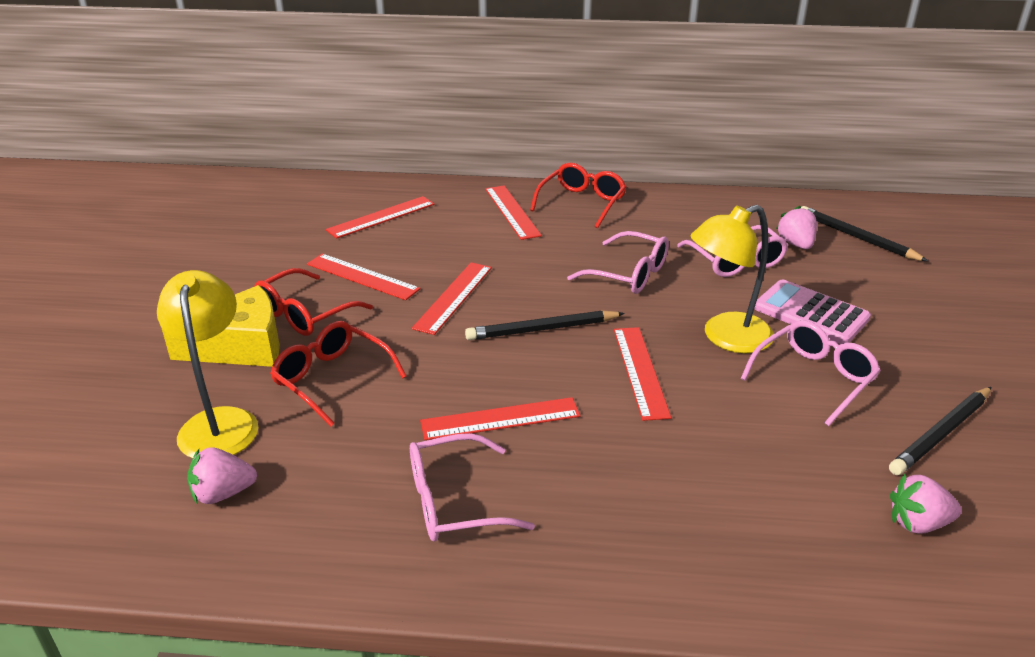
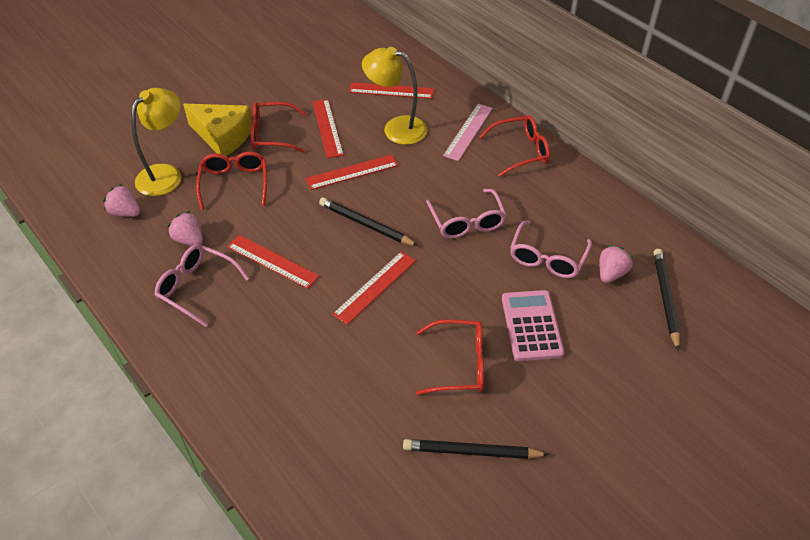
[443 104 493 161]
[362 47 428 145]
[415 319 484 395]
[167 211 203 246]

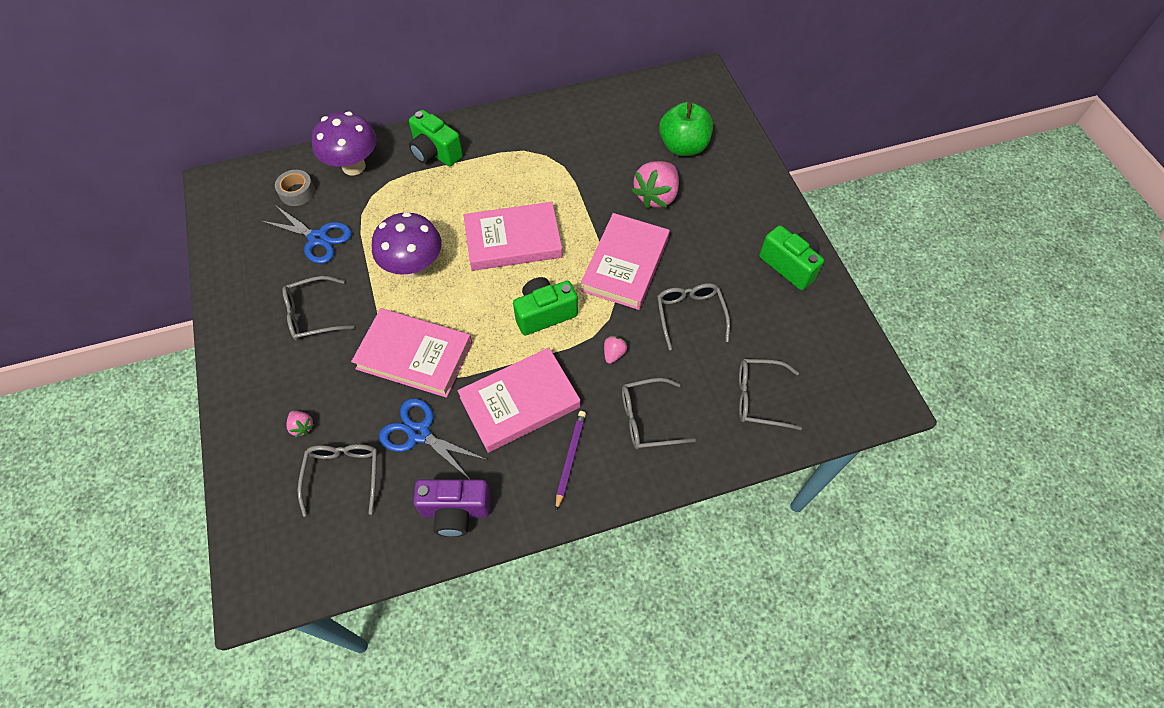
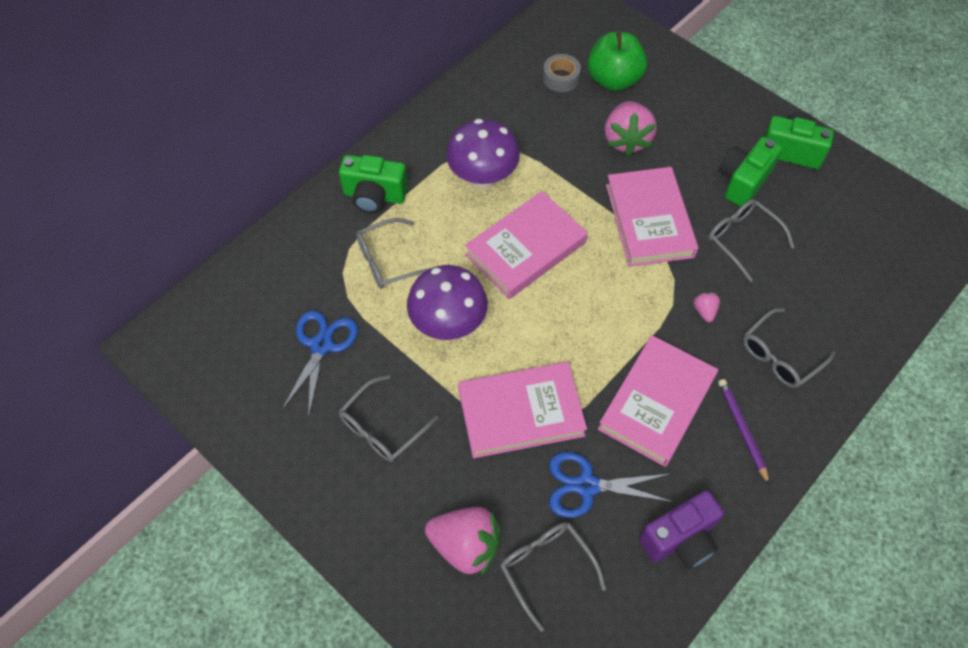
[281 310 358 419]
[543 54 581 92]
[425 507 501 577]
[446 119 520 190]
[719 137 782 207]
[356 218 430 288]

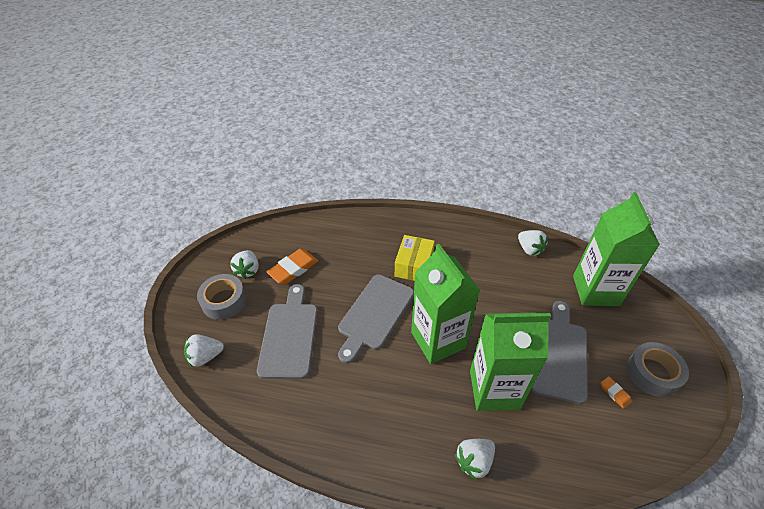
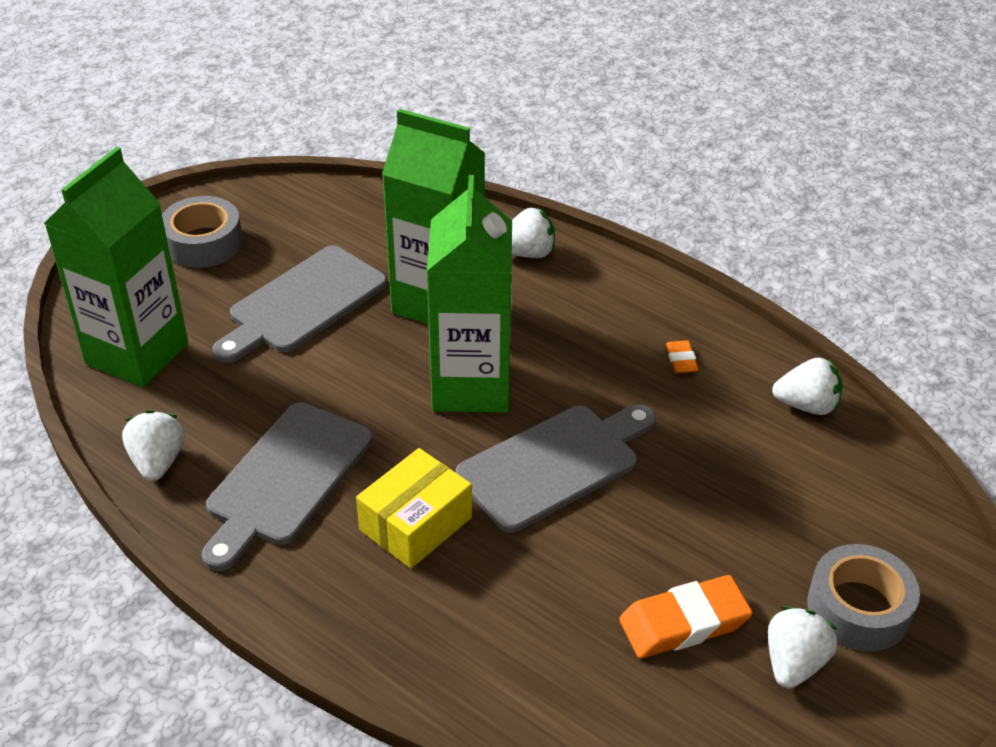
[772 357 843 415]
[202 403 372 571]
[666 340 699 374]

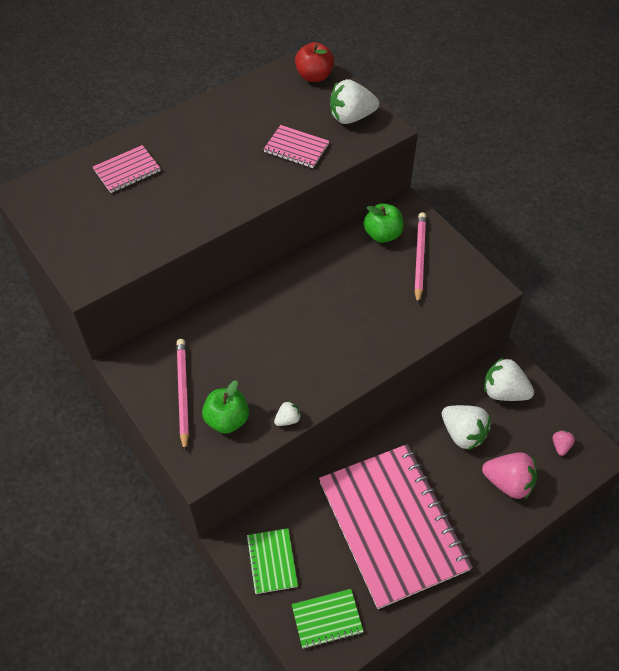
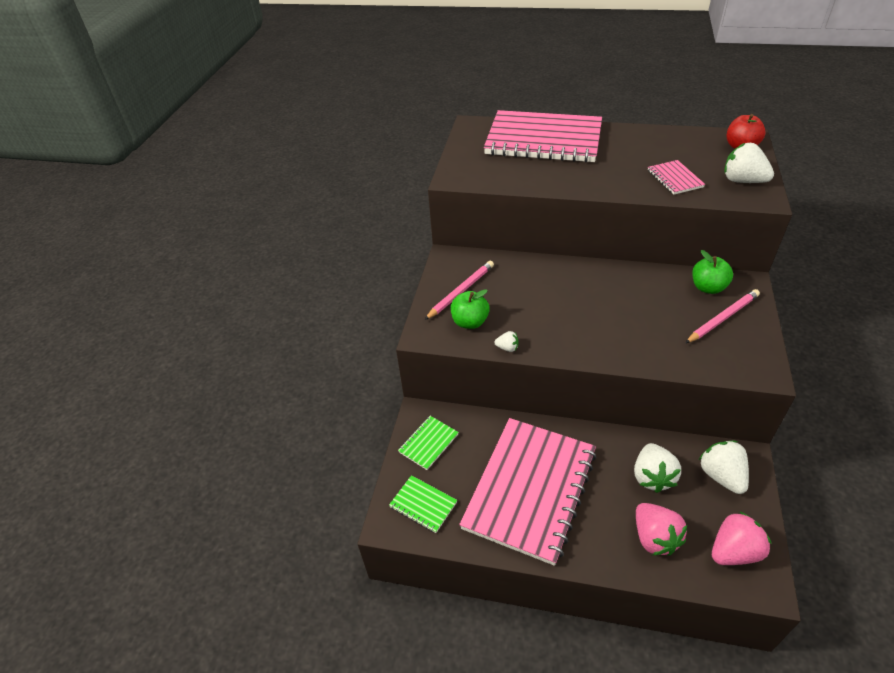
[484 110 602 163]
[712 511 771 565]

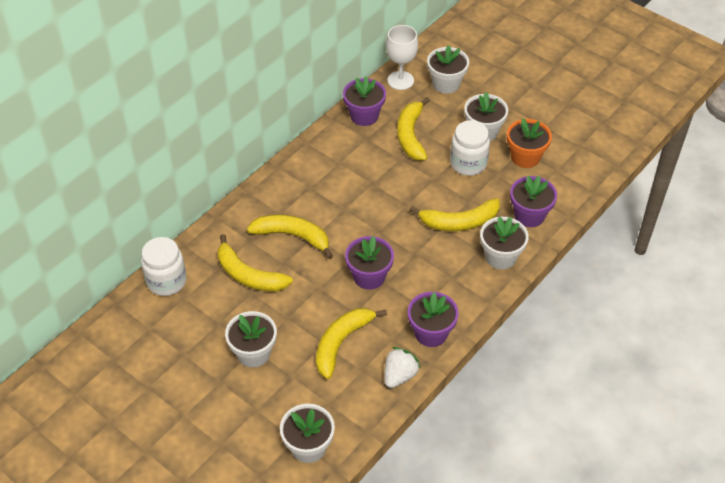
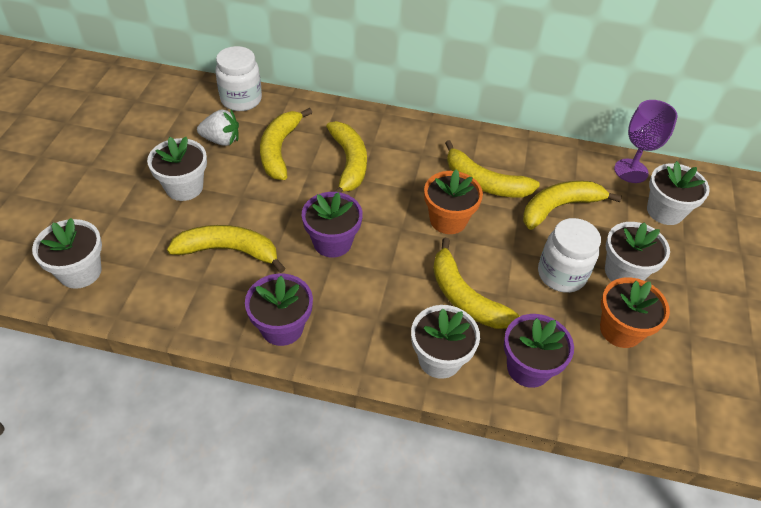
[343 76 386 126] (first image)
[197 109 239 146]
[614 100 678 183]
[424 169 483 234]
[445 140 540 197]

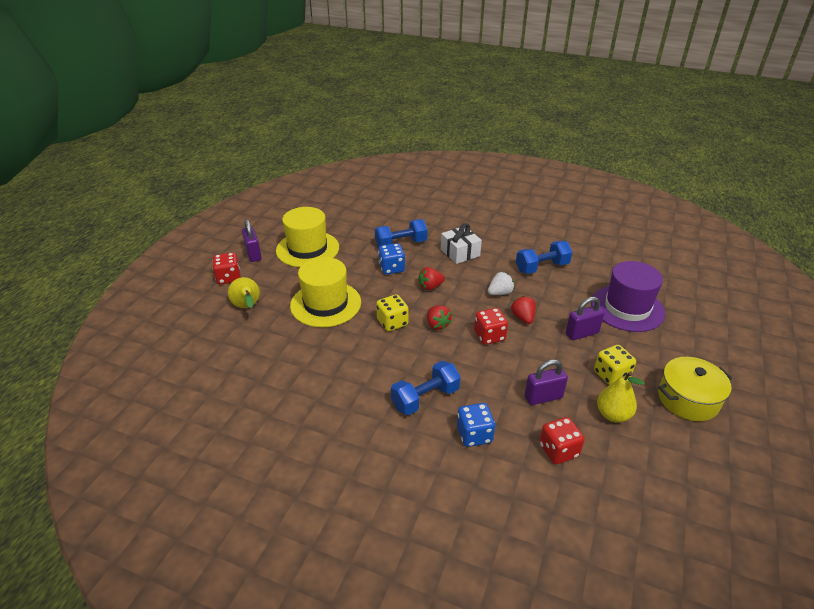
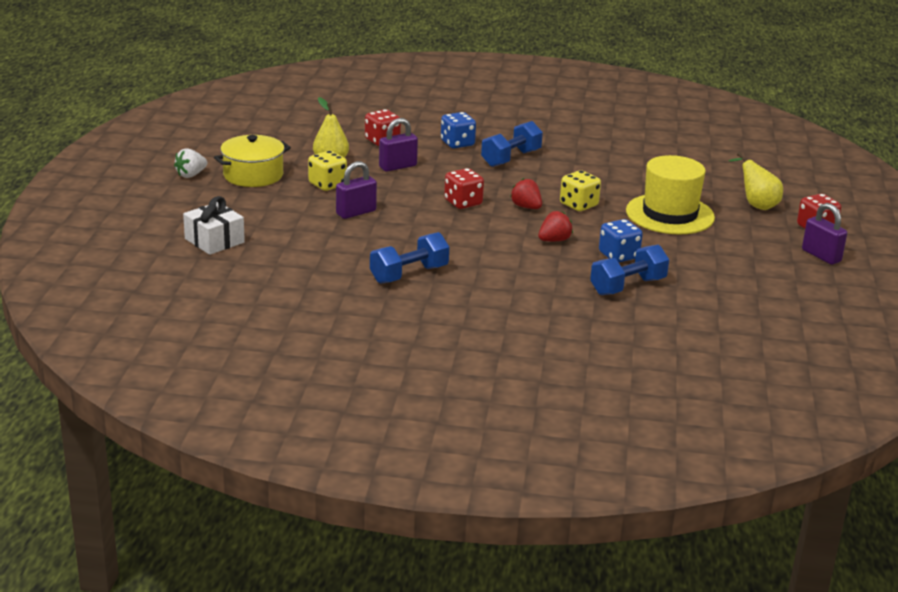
[276 207 339 267] (first image)
[183 196 245 255]
[174 148 207 178]
[511 296 536 324] (first image)
[591 261 665 332] (first image)

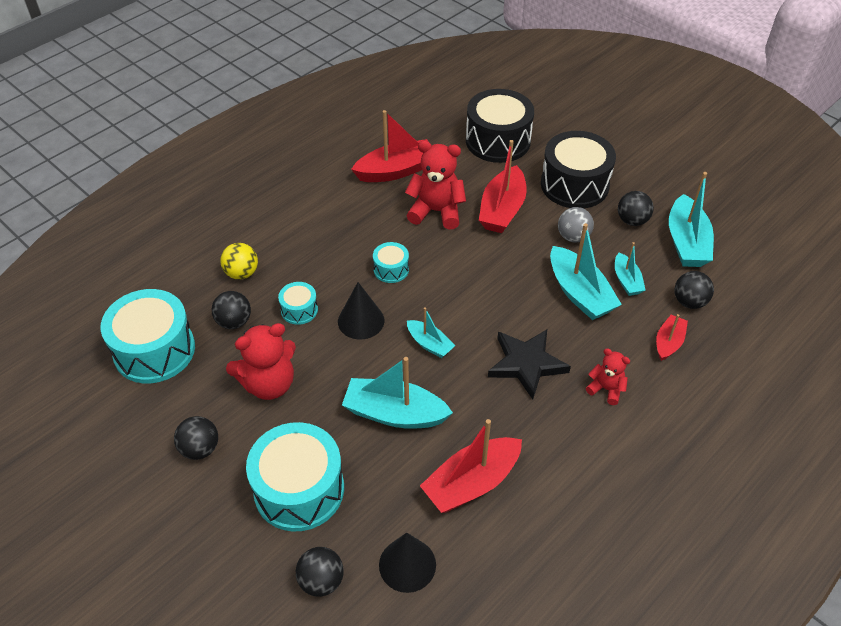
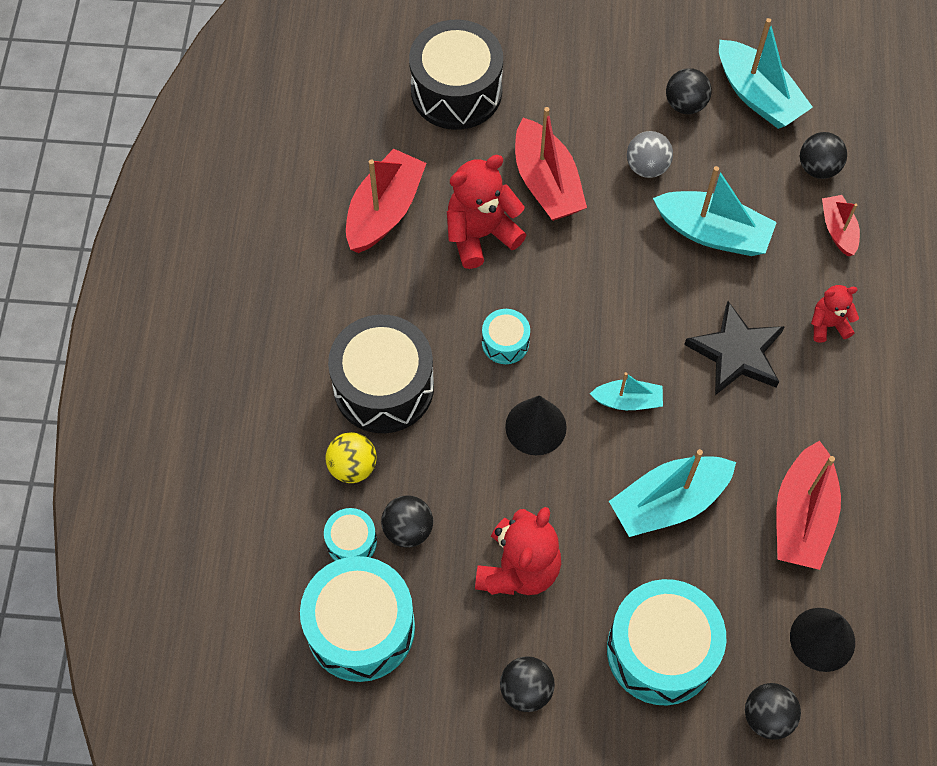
[324 508 377 561]
[328 315 434 433]
[615 242 645 296] (first image)

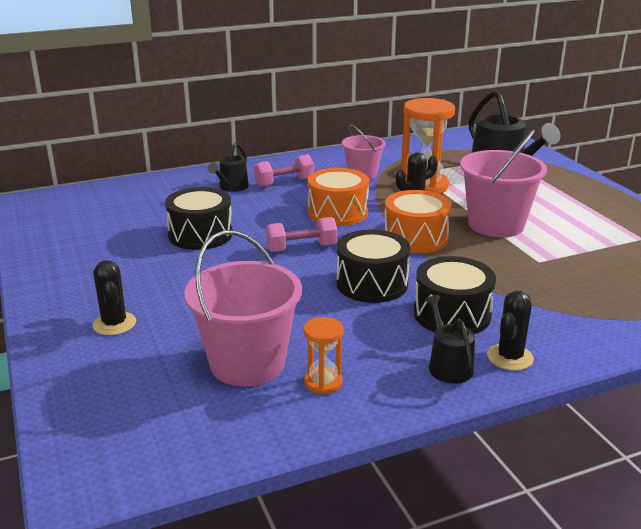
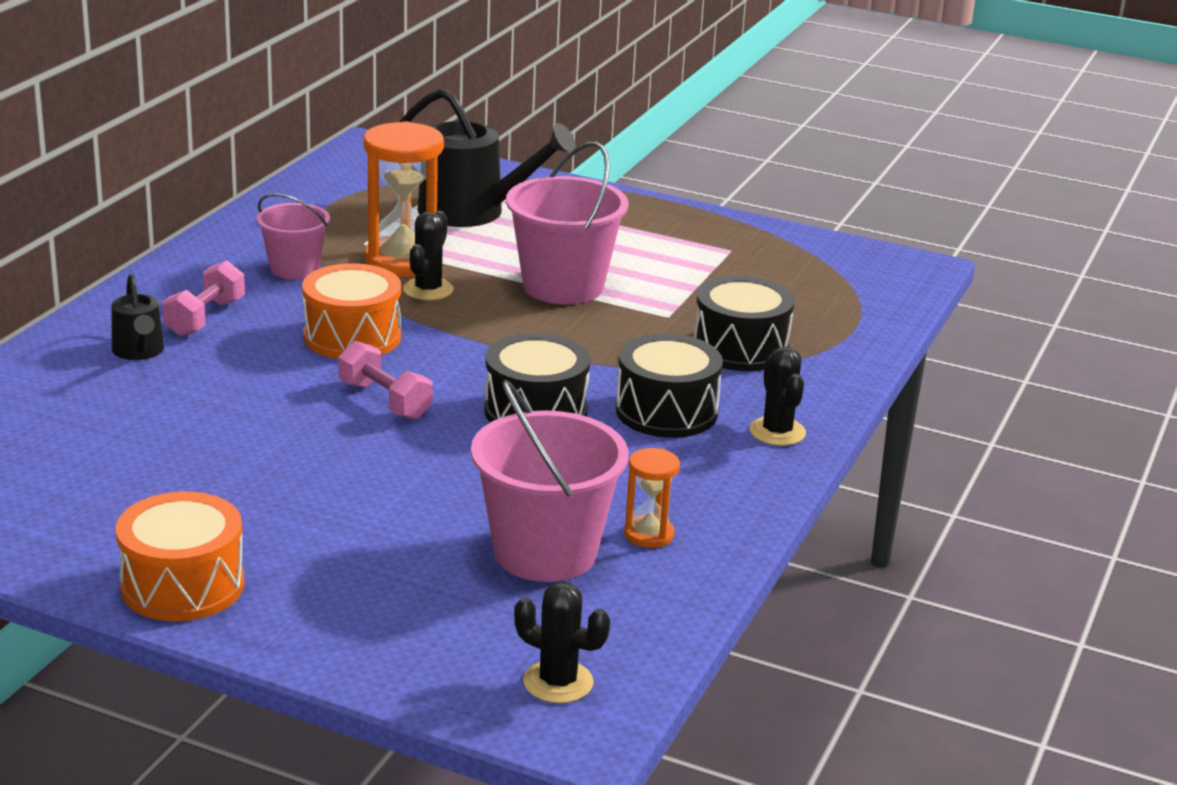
[514 582 610 703]
[693 275 795 371]
[338 341 433 420]
[116 491 245 621]
[425 295 475 384] (first image)

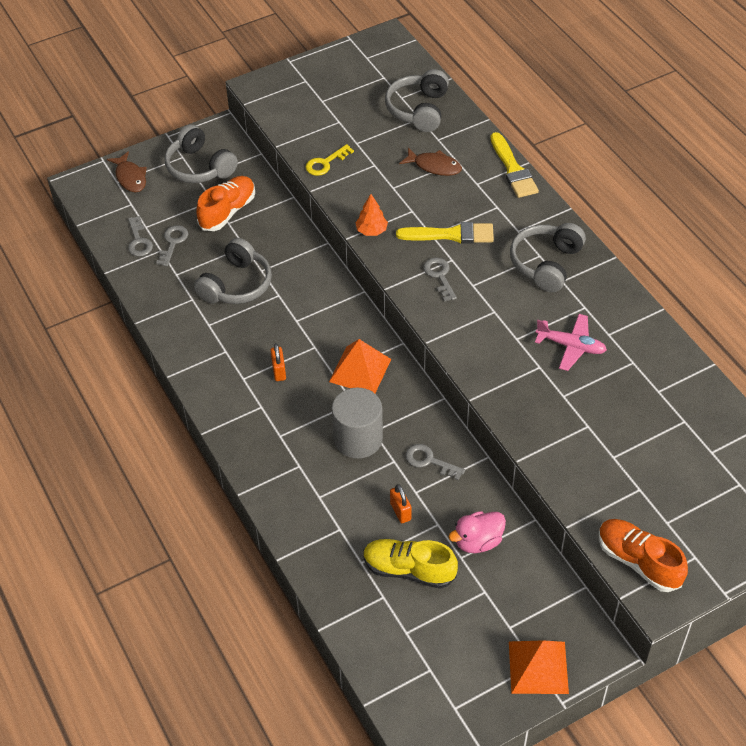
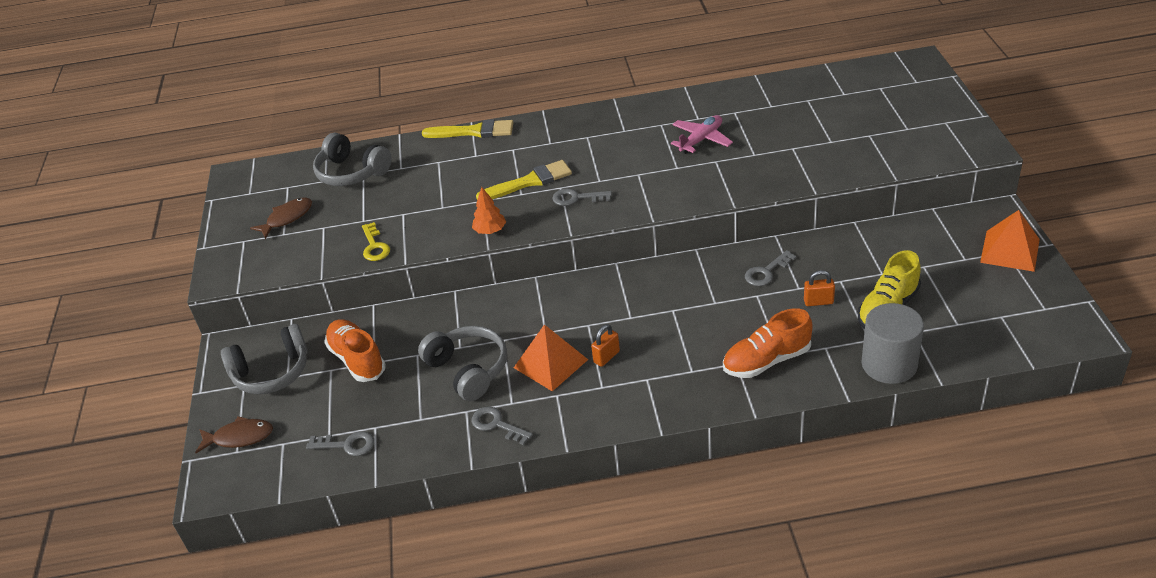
[471 407 533 445]
[591 324 620 367]
[514 324 588 391]
[861 303 924 384]
[476 160 572 200]
[250 197 312 239]
[448 511 506 553] (first image)
[510 223 586 292] (first image)
[723 308 813 378]

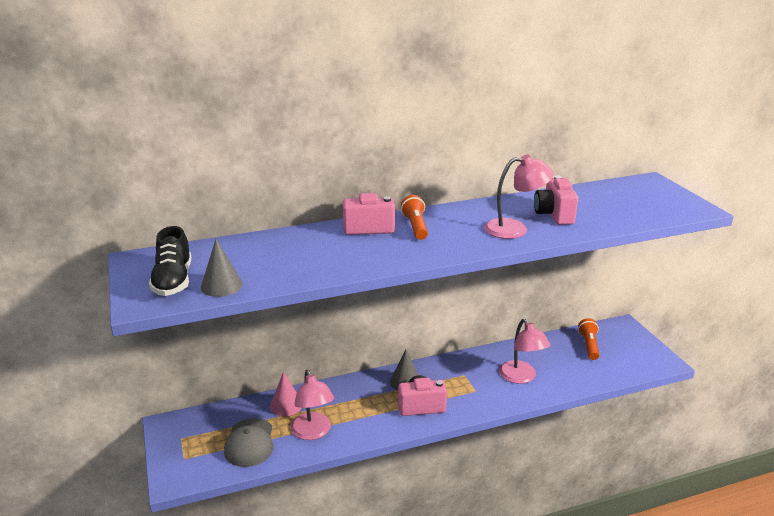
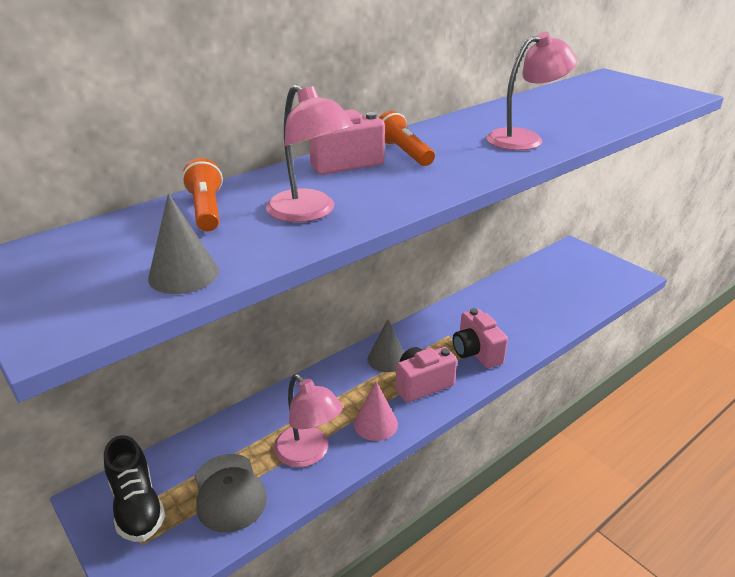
[104 435 166 542]
[354 382 398 441]
[266 84 354 222]
[453 308 508 368]
[182 158 223 231]

